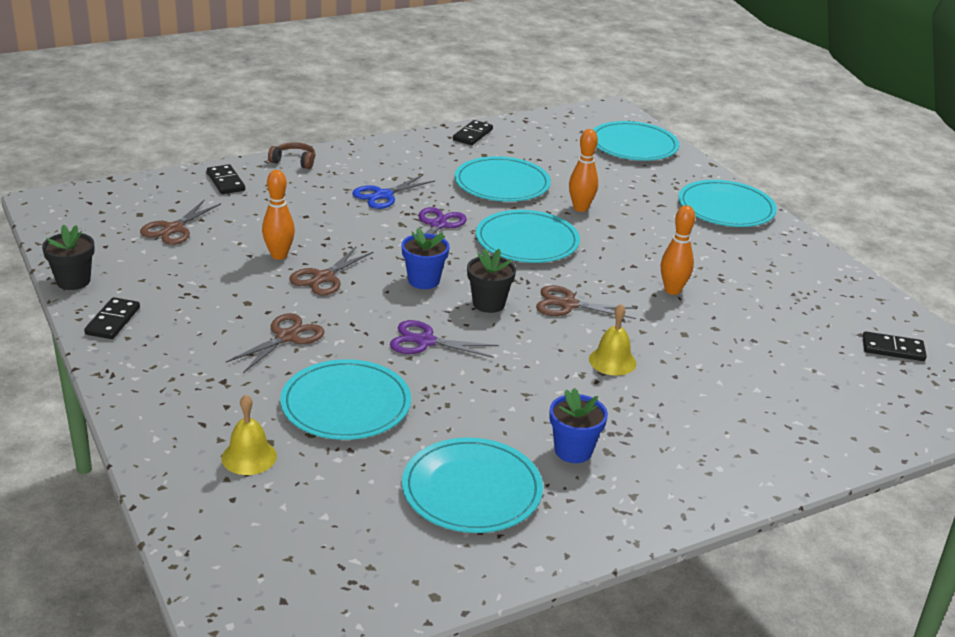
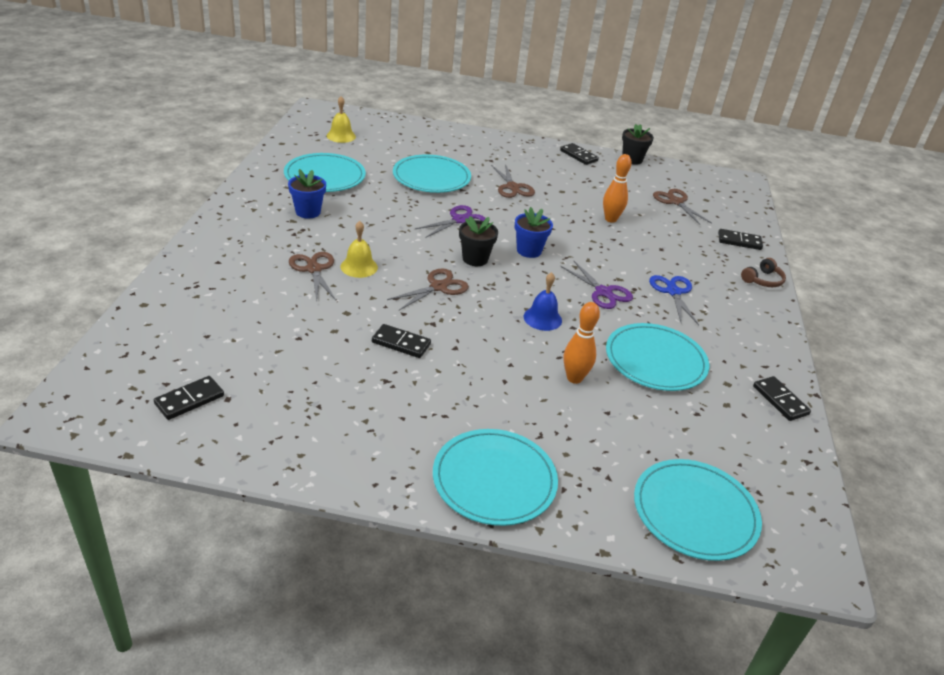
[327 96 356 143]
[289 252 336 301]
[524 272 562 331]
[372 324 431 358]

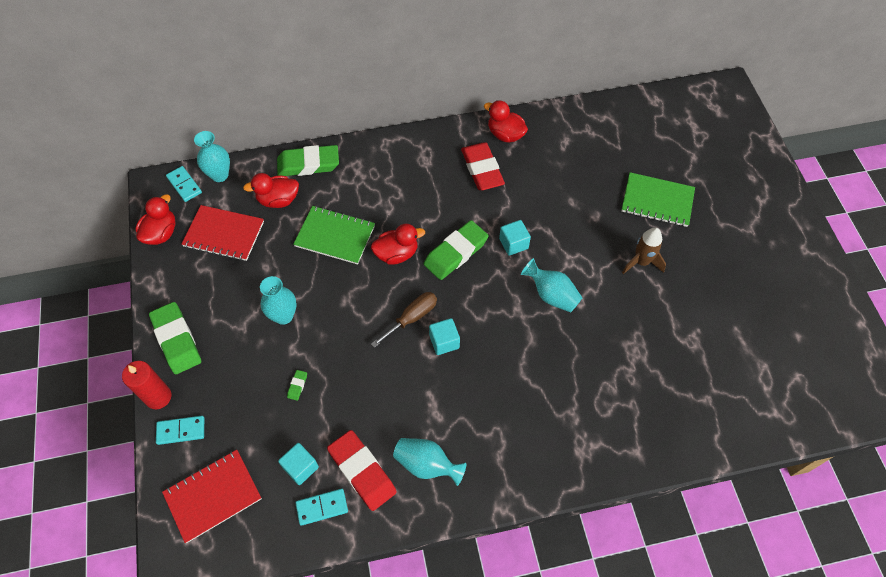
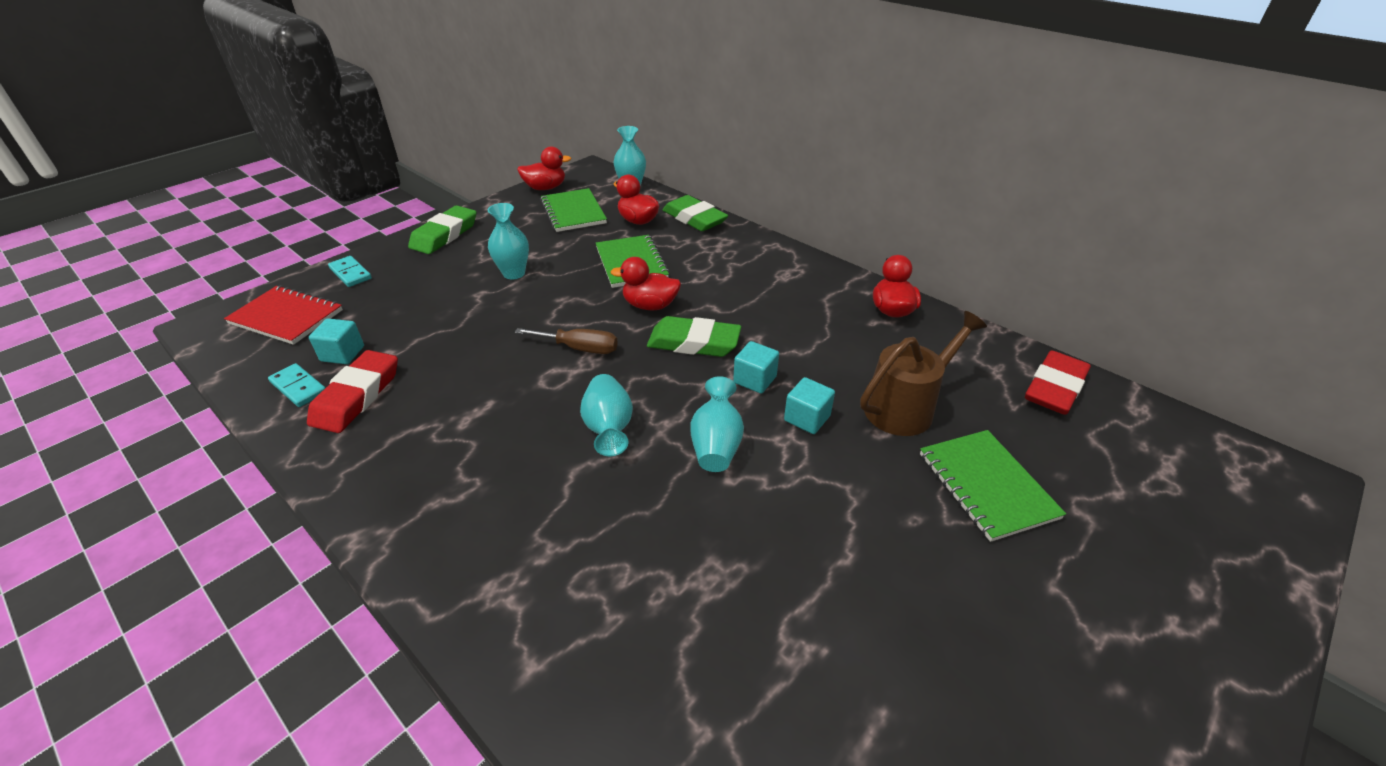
[122 361 172 409] (first image)
[166 166 202 202] (first image)
[540 188 607 232]
[287 370 307 401] (first image)
[610 257 681 310]
[580 374 633 456]
[784 377 835 434]
[1025 351 1091 415]
[622 227 666 274] (first image)
[860 311 987 436]

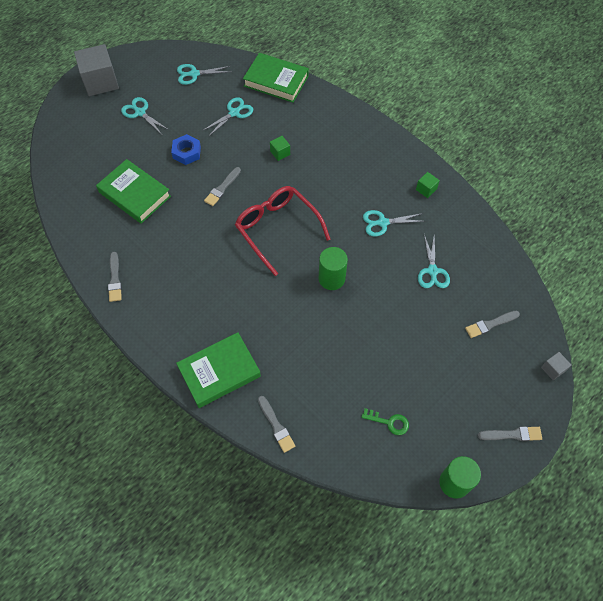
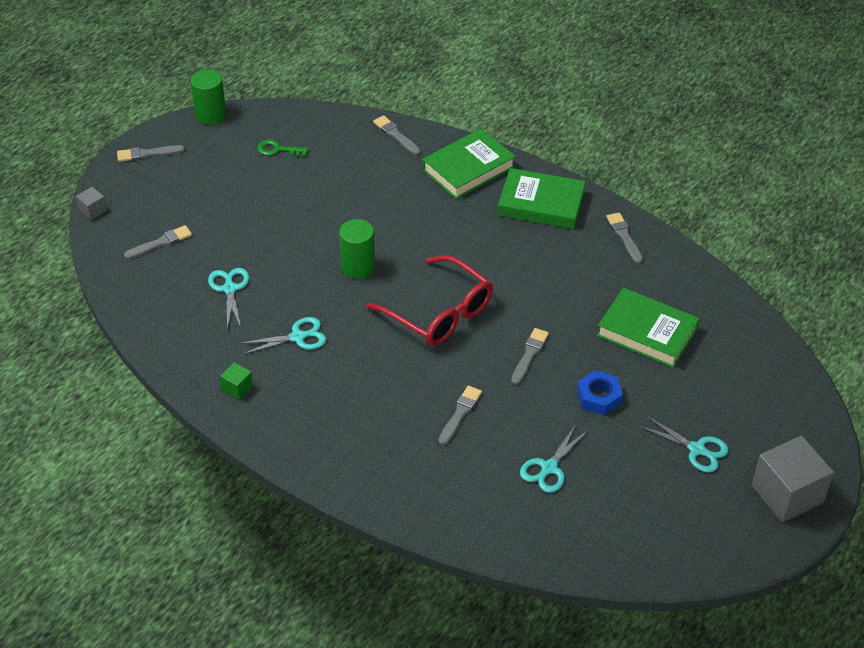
[177 64 230 85] (first image)
[498 168 586 229]
[439 386 482 445]

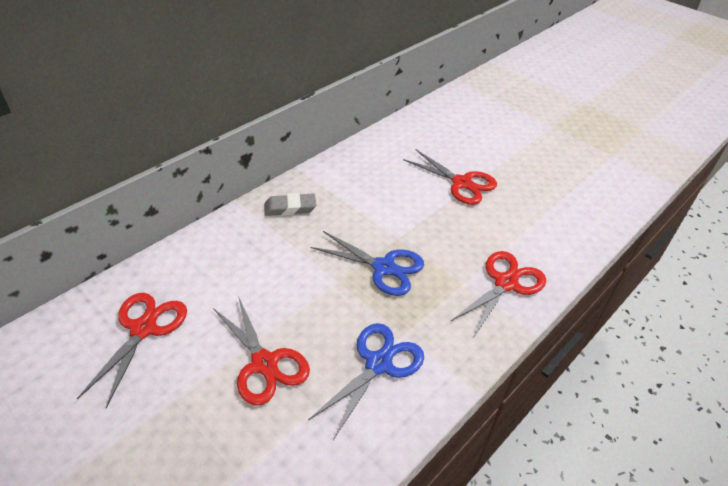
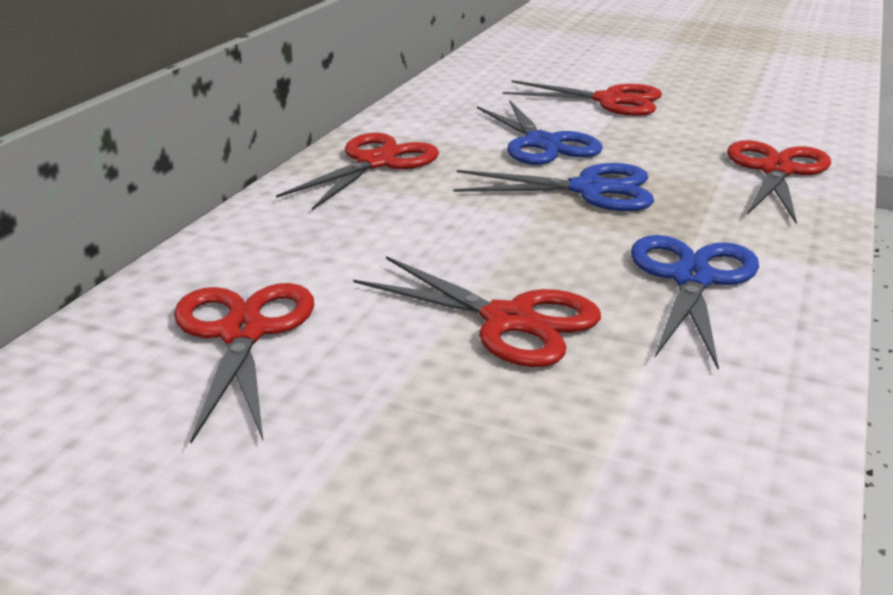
[276 133 439 210]
[477 101 603 165]

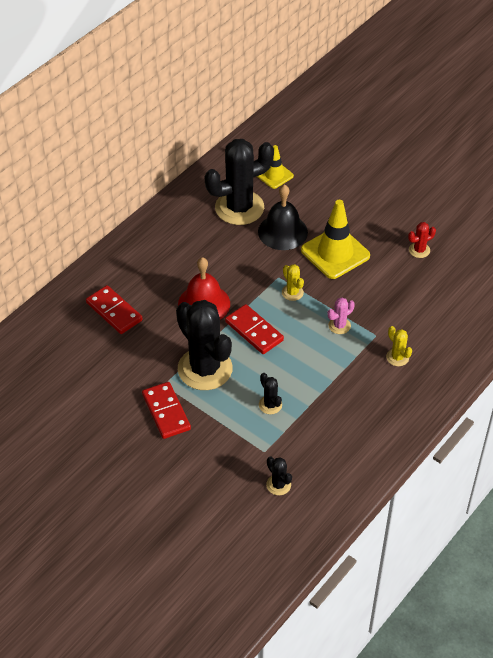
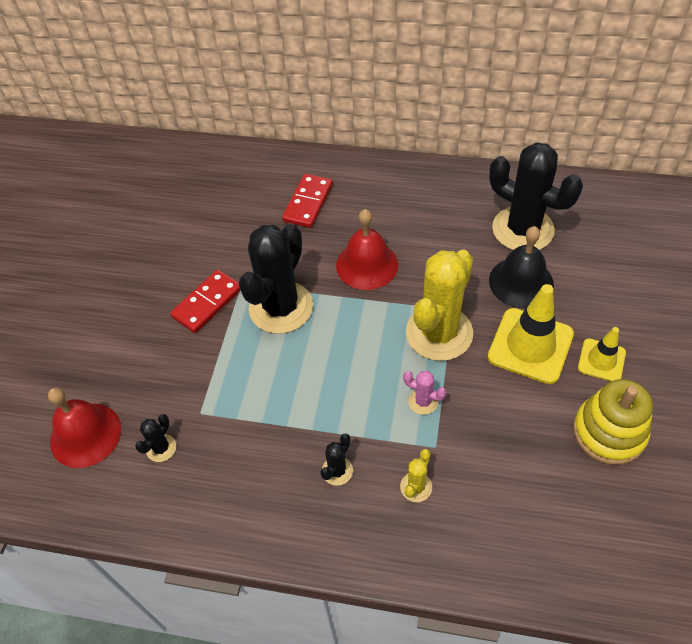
[225 304 284 354] (first image)
[578 327 626 381]
[320 434 353 486]
[406 250 473 361]
[573 379 653 465]
[48 388 121 468]

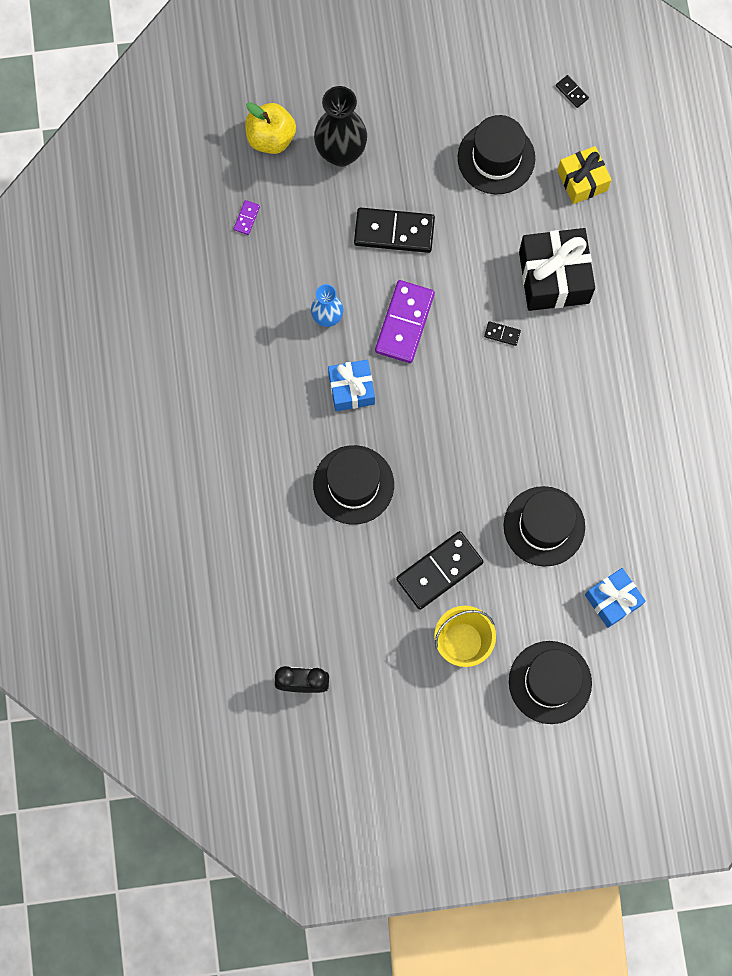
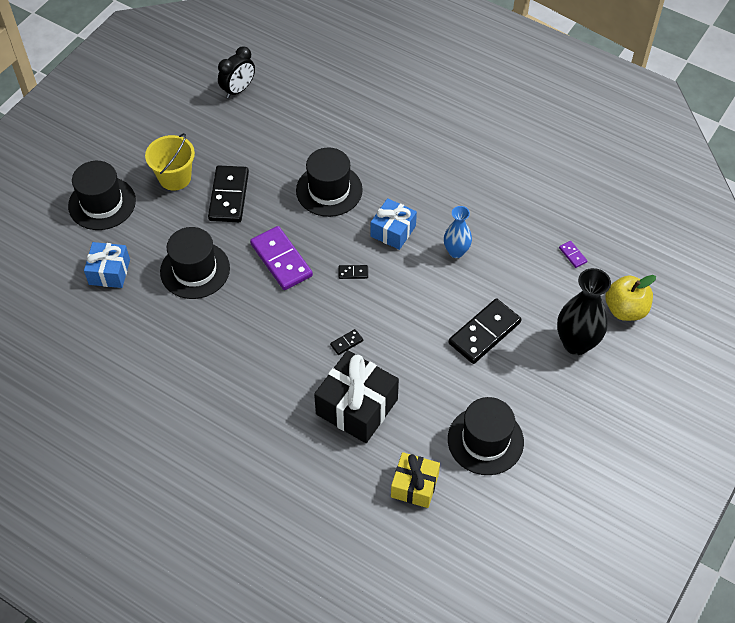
[250 226 313 290]
[339 265 368 279]

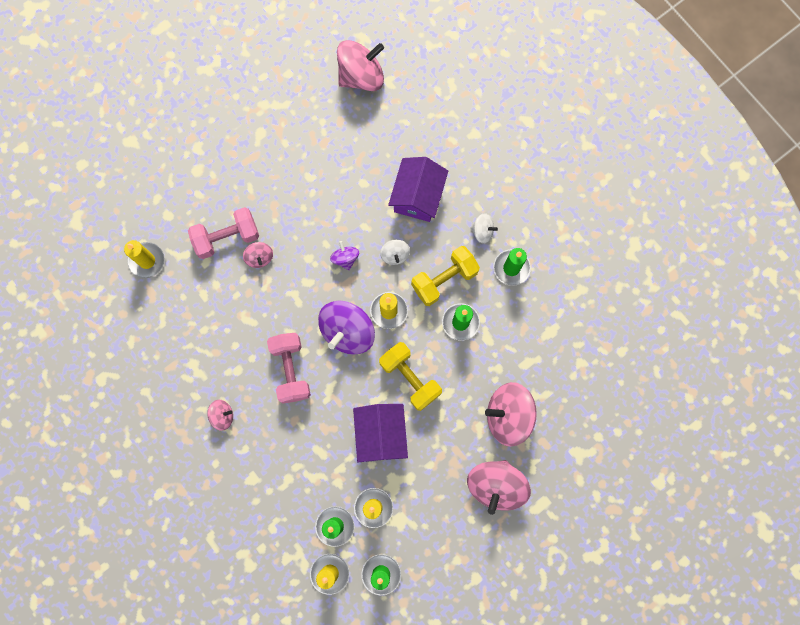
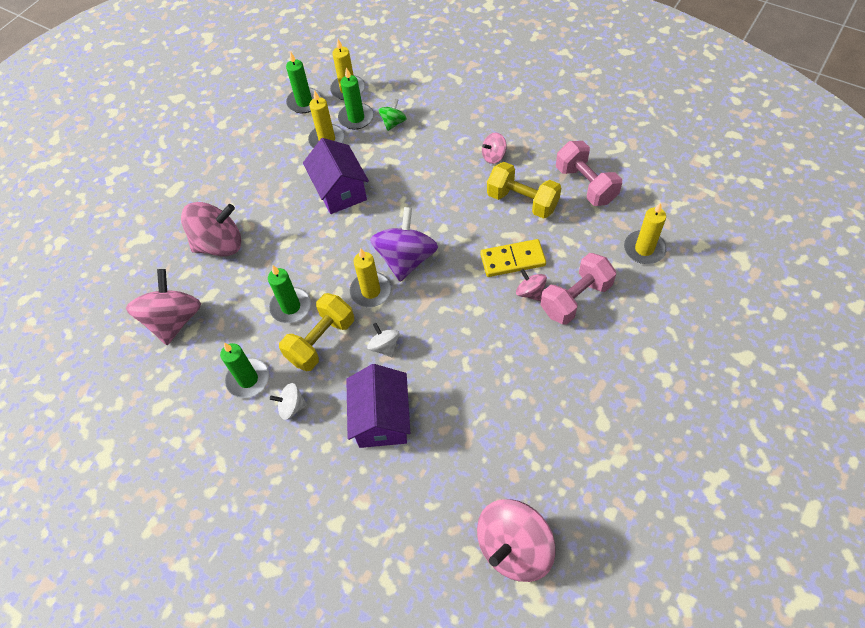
[556 141 622 206]
[330 241 359 270] (first image)
[487 162 561 219]
[126 269 201 345]
[378 99 407 131]
[480 239 546 277]

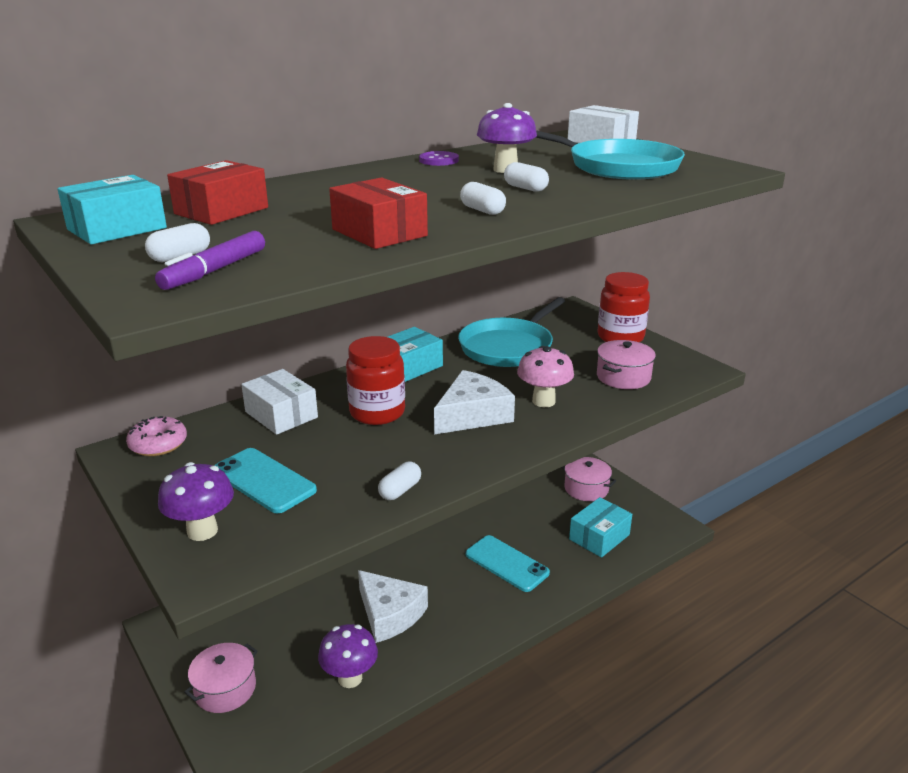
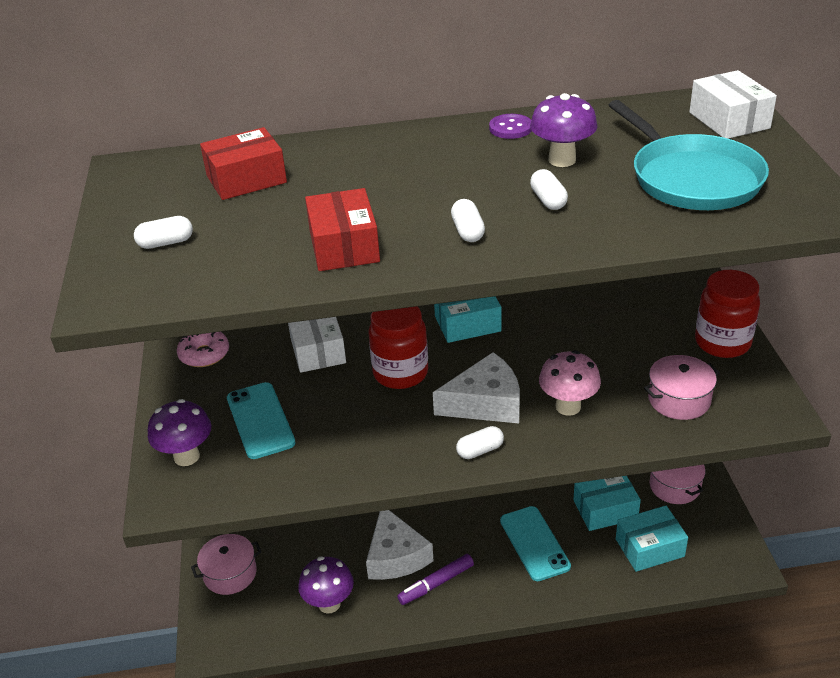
[573 476 641 531]
[397 554 474 605]
[456 426 504 459]
[458 297 565 367] (first image)

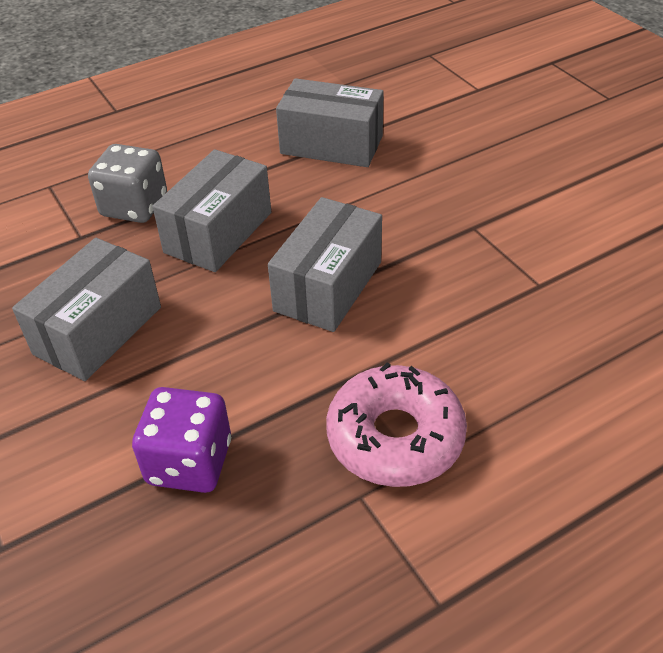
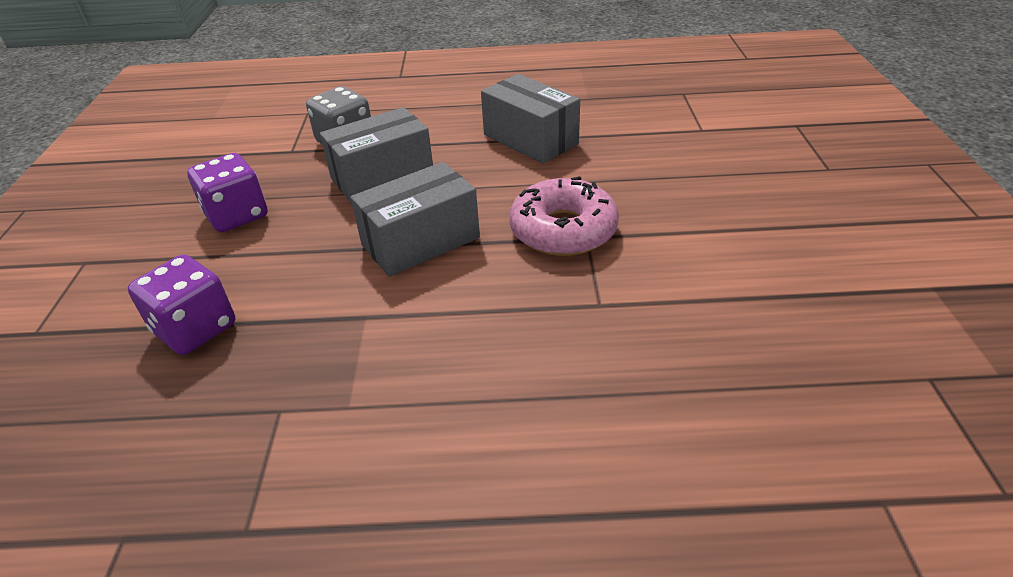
[187 153 267 232]
[509 176 619 256]

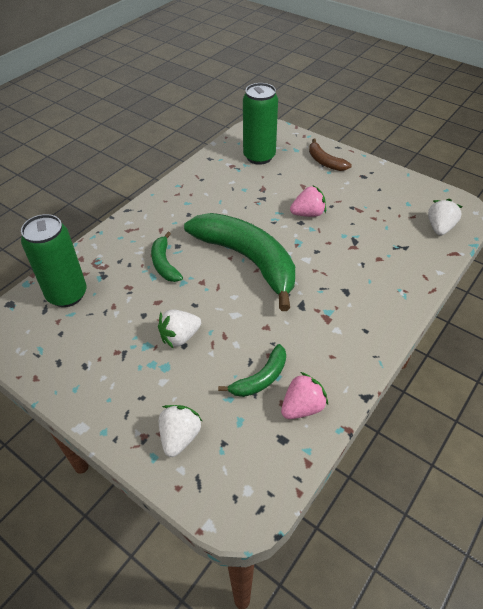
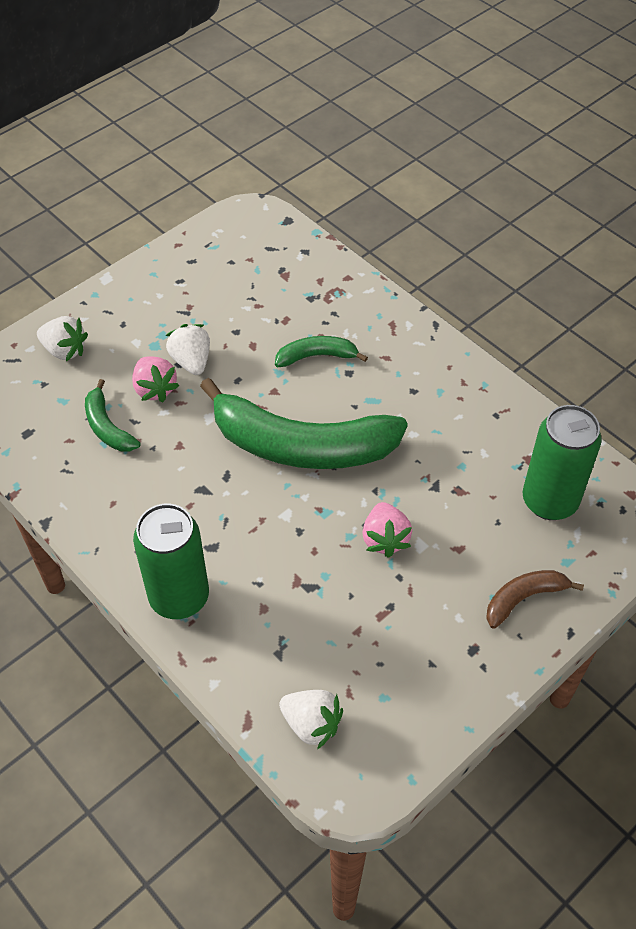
[133 504 209 619]
[200 378 408 469]
[132 356 179 402]

